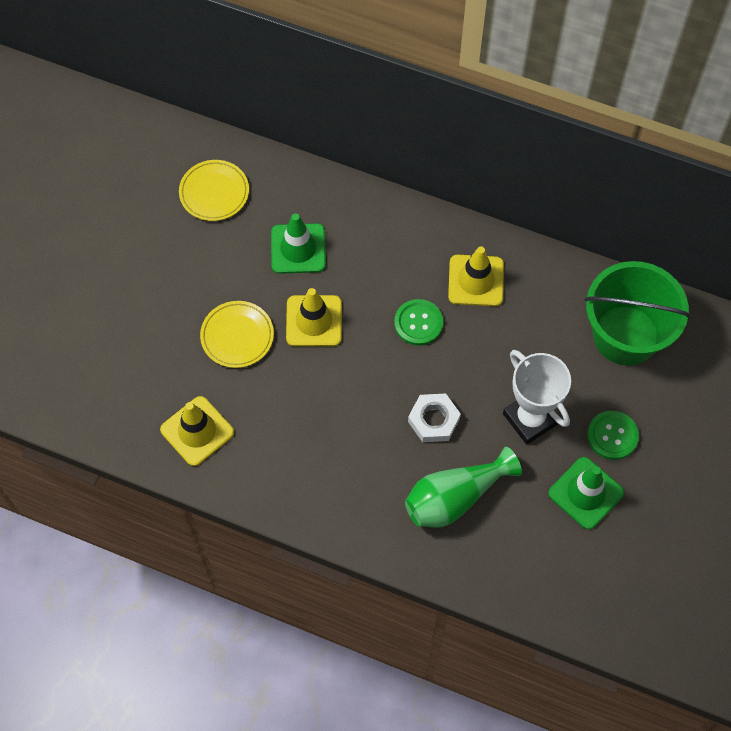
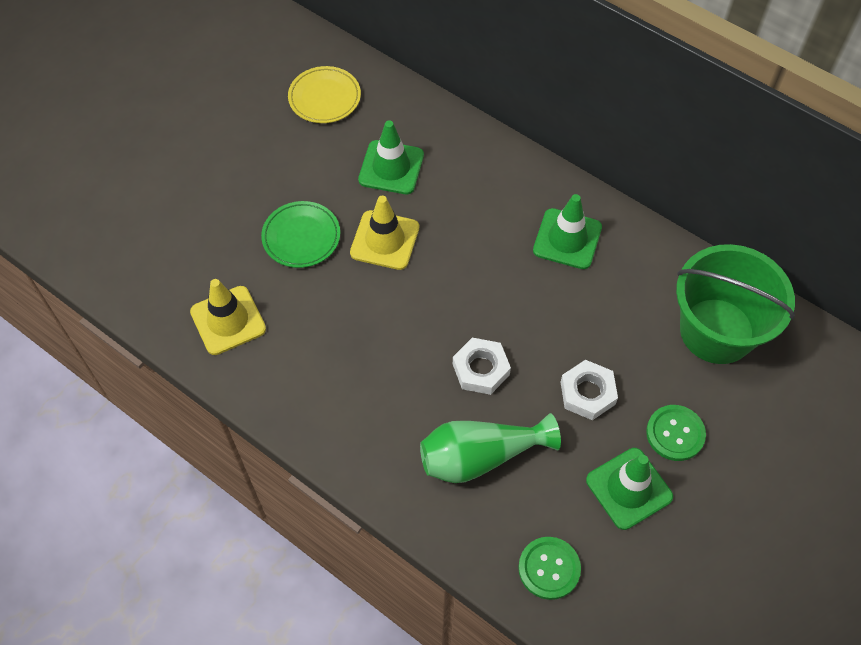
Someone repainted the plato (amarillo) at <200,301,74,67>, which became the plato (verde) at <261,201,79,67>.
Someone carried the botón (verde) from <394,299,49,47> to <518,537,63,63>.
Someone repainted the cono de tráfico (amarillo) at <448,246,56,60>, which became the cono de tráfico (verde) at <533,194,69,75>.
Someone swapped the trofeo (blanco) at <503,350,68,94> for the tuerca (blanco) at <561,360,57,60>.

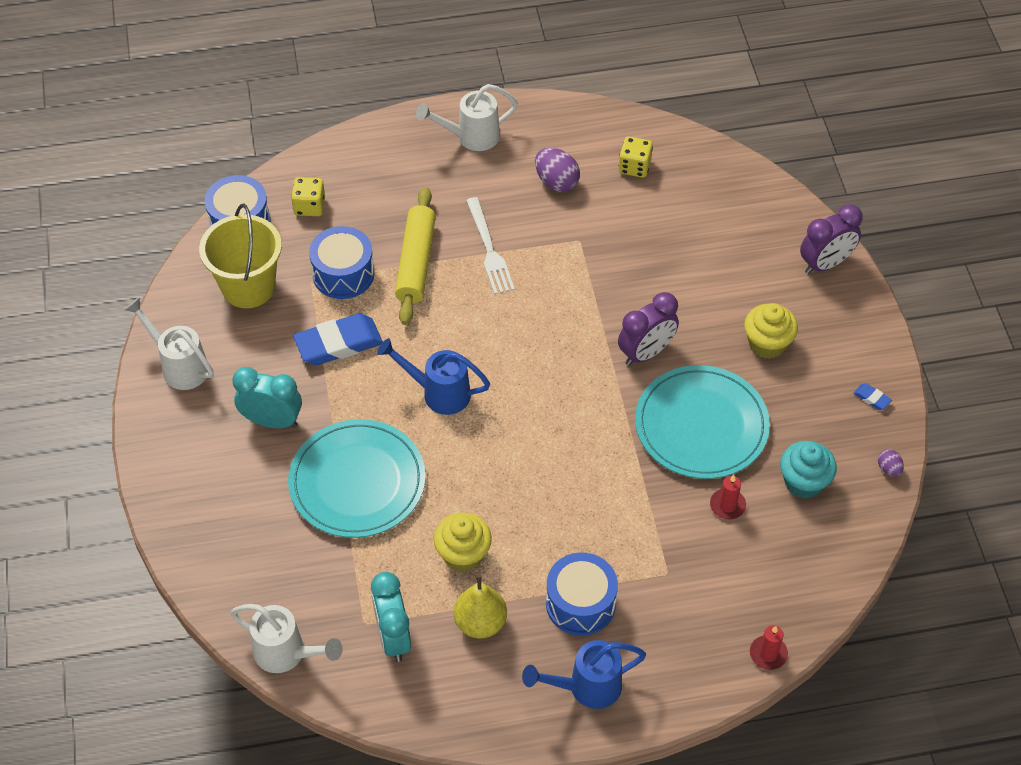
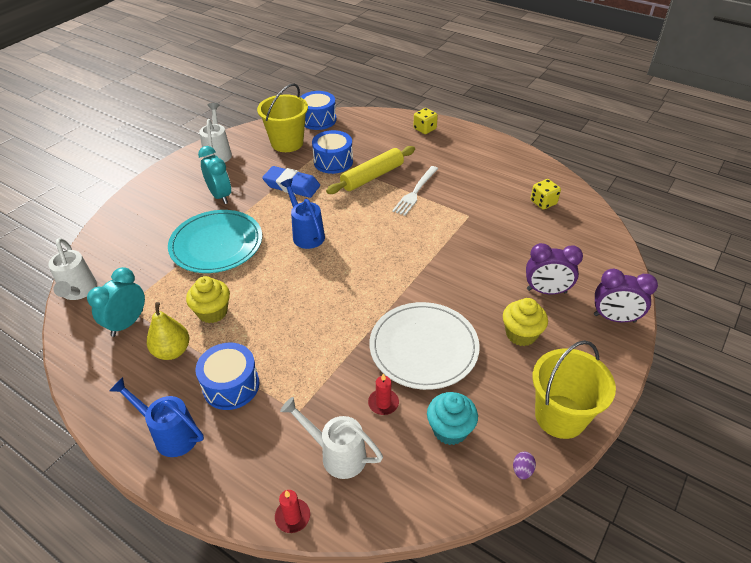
Someone carried the dado (amarillo) from <291,177,34,39> to <413,108,25,26>.
Someone carried the regadera (blanco) from <416,84,102,67> to <280,397,103,82>.
Someone took away the huevo (morado) at <535,148,45,44>.
Someone carried the despertador (morado) from <618,292,61,74> to <526,243,57,51>.
Someone repainted the plato (turquesa) at <635,365,135,114>, which became the plato (blanco) at <370,302,110,88>.
Someone swapped the goma de borrar (azul) at <854,383,38,27> for the balde (amarillo) at <533,340,83,99>.

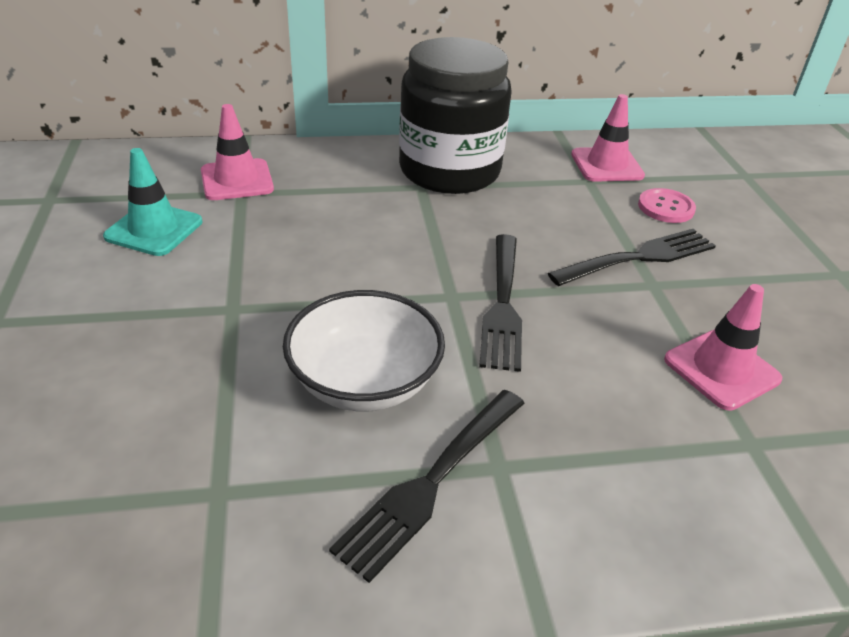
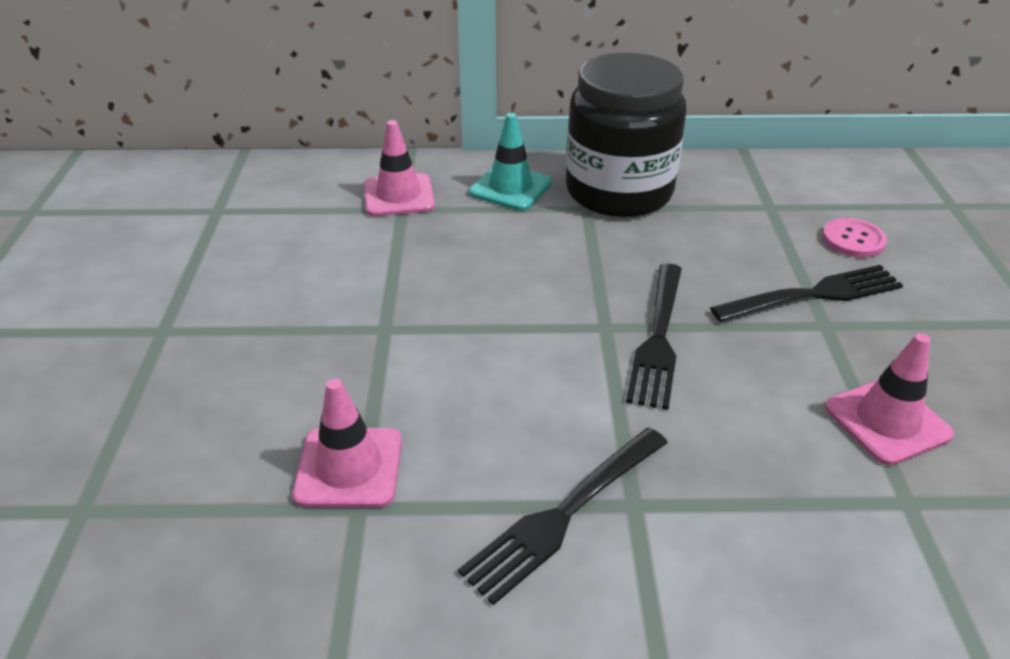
Someone carried the cono de tráfico (turquesa) from <103,148,99,108> to <469,113,83,98>.
Someone took away the cuenco (blanco) at <283,290,162,121>.
Someone carried the cono de tráfico (rosa) from <571,94,74,88> to <292,379,110,129>.

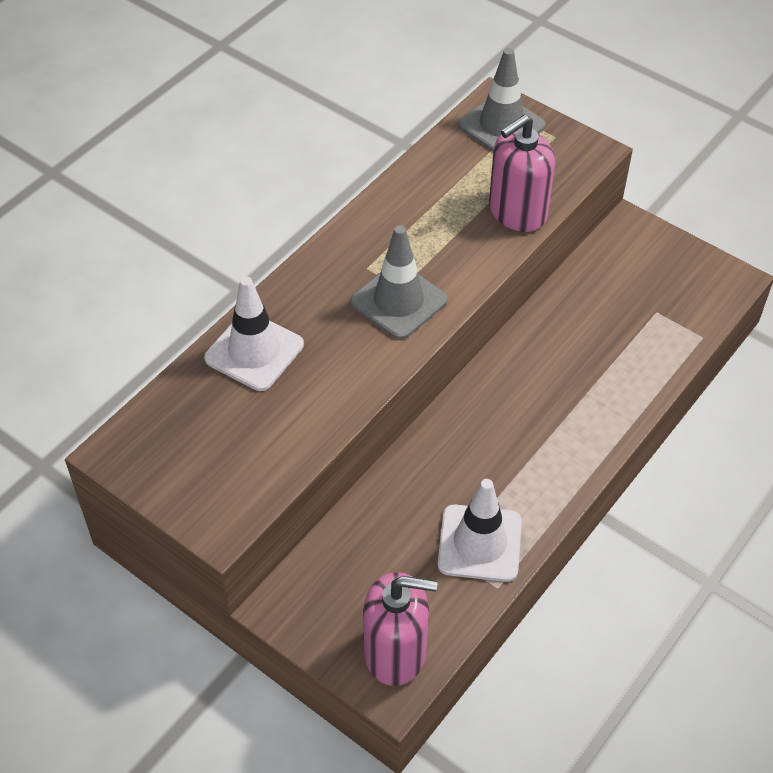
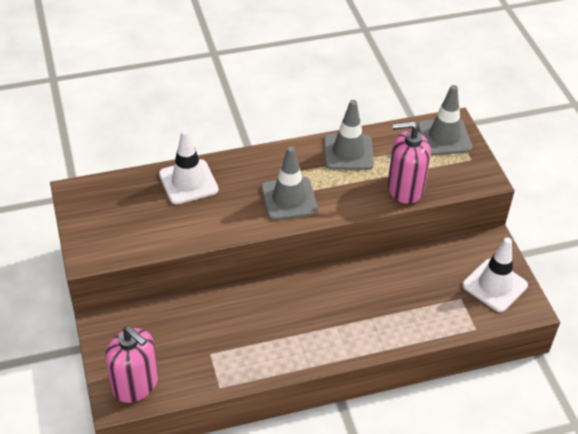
Someone carried the cono de tráfico (blanco) from <438,479,84,103> to <463,237,65,75>.
Someone put down the cono de tráfico (gris) at <324,100,50,70>.

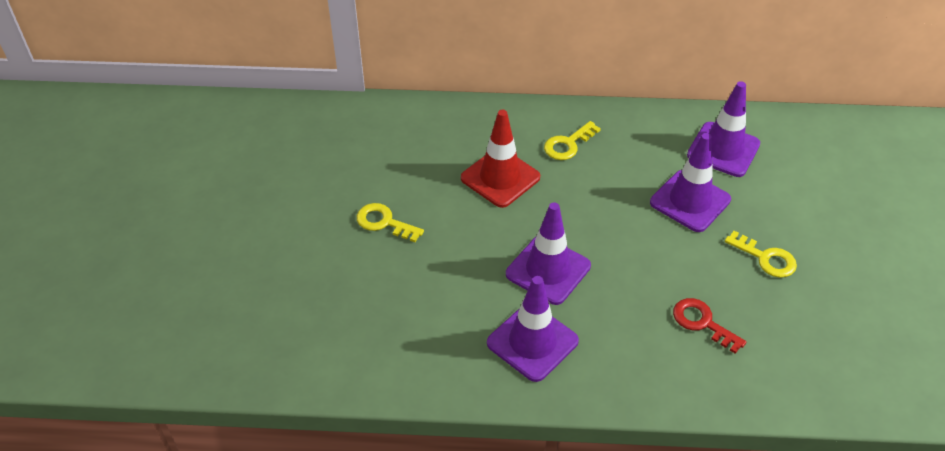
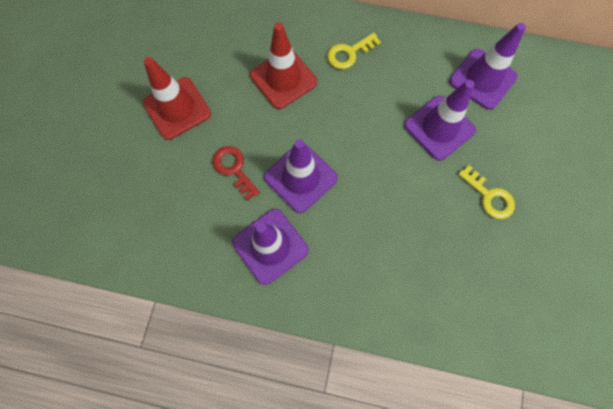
Someone swapped the llave (amarillo) at <357,203,67,39> for the cono de tráfico (rojo) at <143,57,68,83>.
Someone carried the llave (rojo) from <673,298,73,56> to <213,146,47,54>.

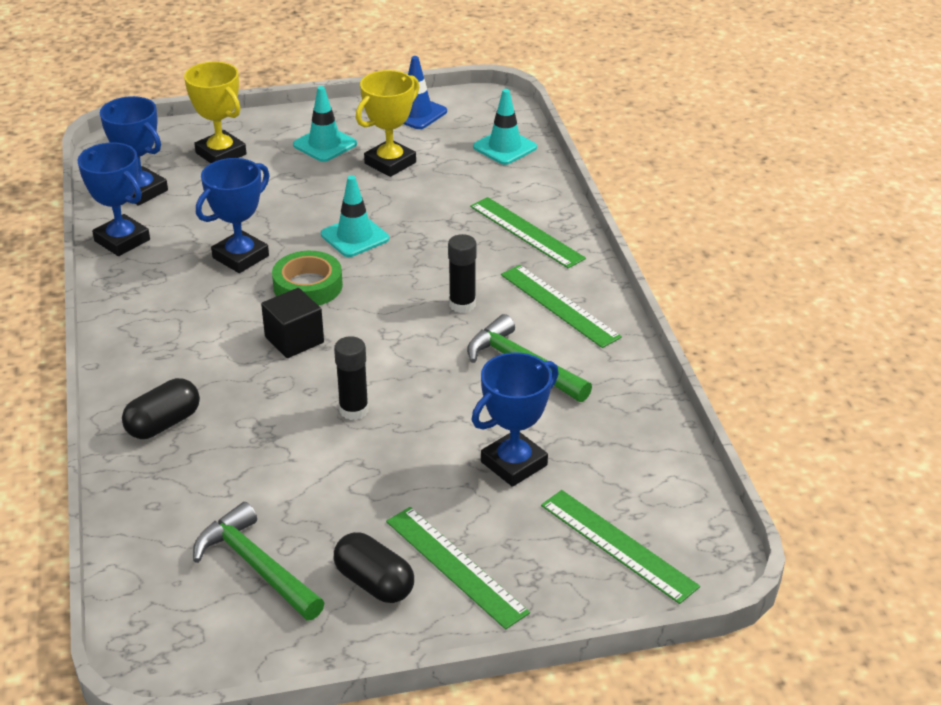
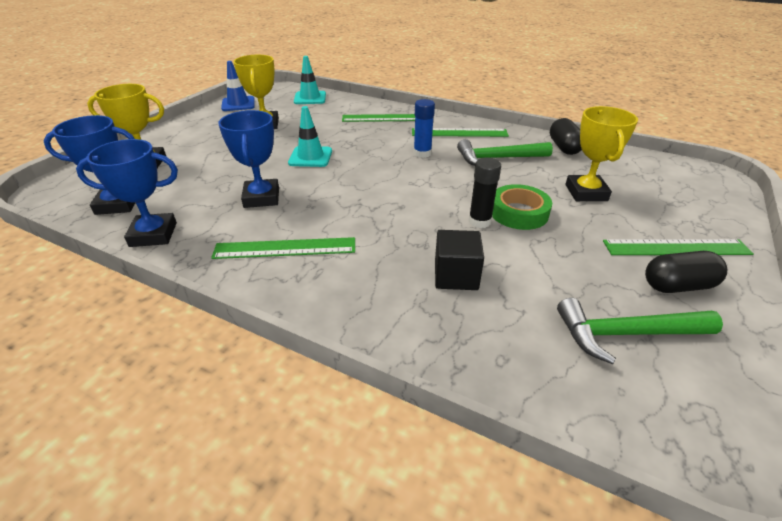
Someone carried the cápsula (negro) from <122,378,78,61> to <550,118,32,37>.
Someone carried the cubo (negro) from <261,288,63,70> to <435,230,49,60>.
Someone carried the cinta adhesiva (verde) from <272,251,71,55> to <492,184,60,46>.
Someone took away the cono de tráfico (turquesa) at <293,86,64,76>.
Someone repainted the barra de pegamento (negro) at <448,234,29,79>, which became the barra de pegamento (azul) at <414,99,21,59>.
Someone repainted the trofeo (azul) at <472,352,87,135>, which became the trofeo (amarillo) at <565,106,73,95>.
Someone carried the regla (verde) from <541,490,159,114> to <211,237,144,22>.

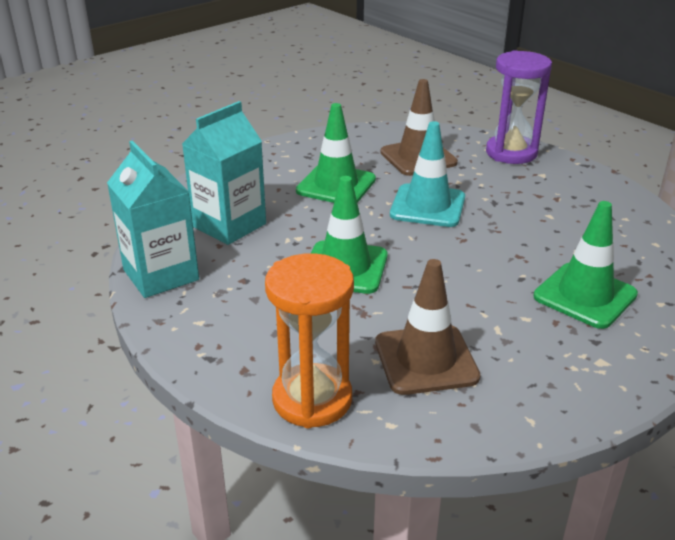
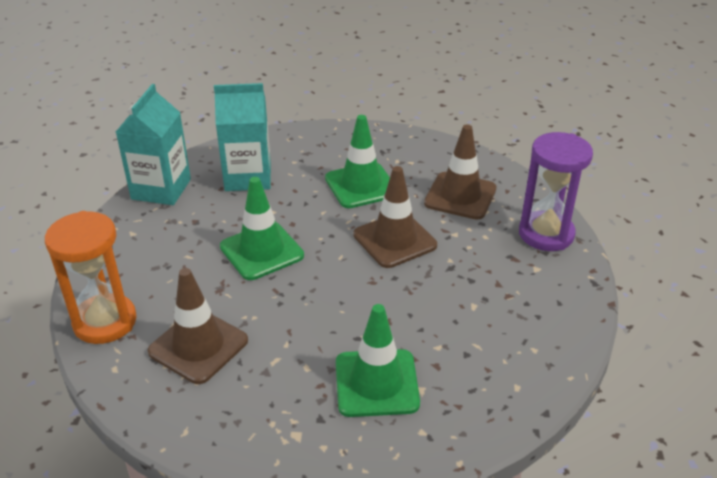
Someone repainted the cono de tráfico (turquesa) at <390,121,75,106>, which became the cono de tráfico (marrón) at <353,166,84,102>.

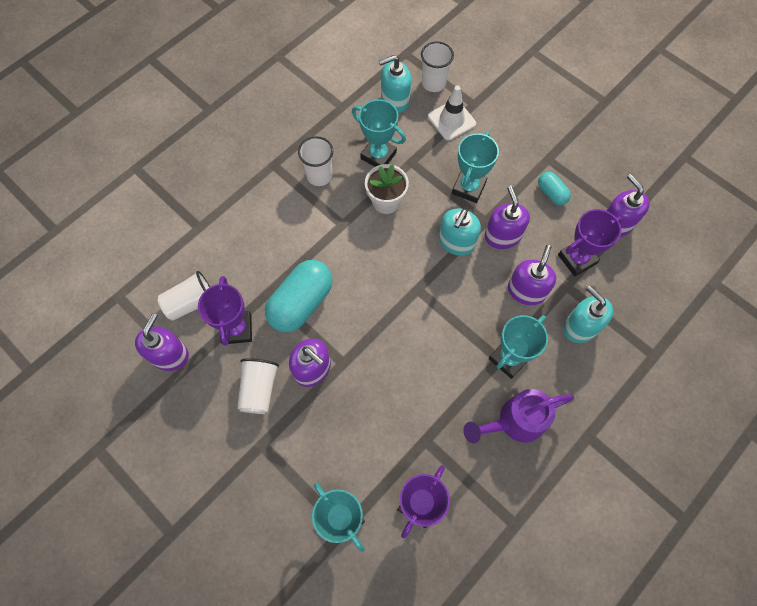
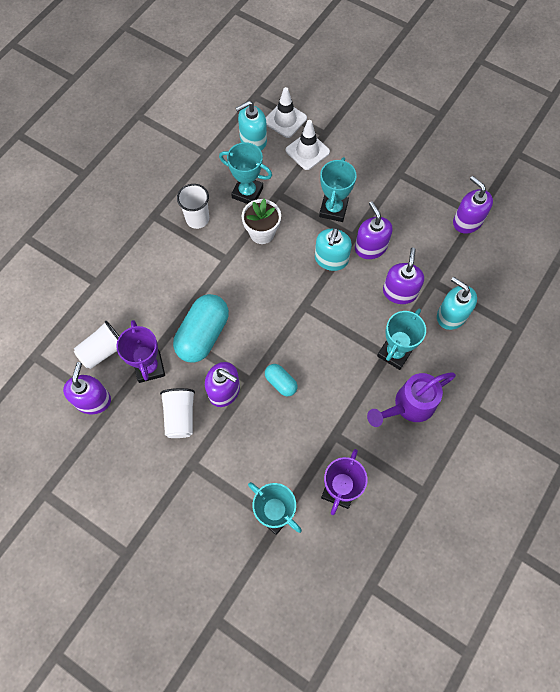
Someone swapped the vaso (blanco) at <421,42,33,50> for the cono de tráfico (blanco) at <266,87,41,51>.
Someone carried the cápsula (turquesa) from <538,172,33,33> to <265,364,32,32>.
Someone took away the trofeo (morado) at <558,209,65,68>.

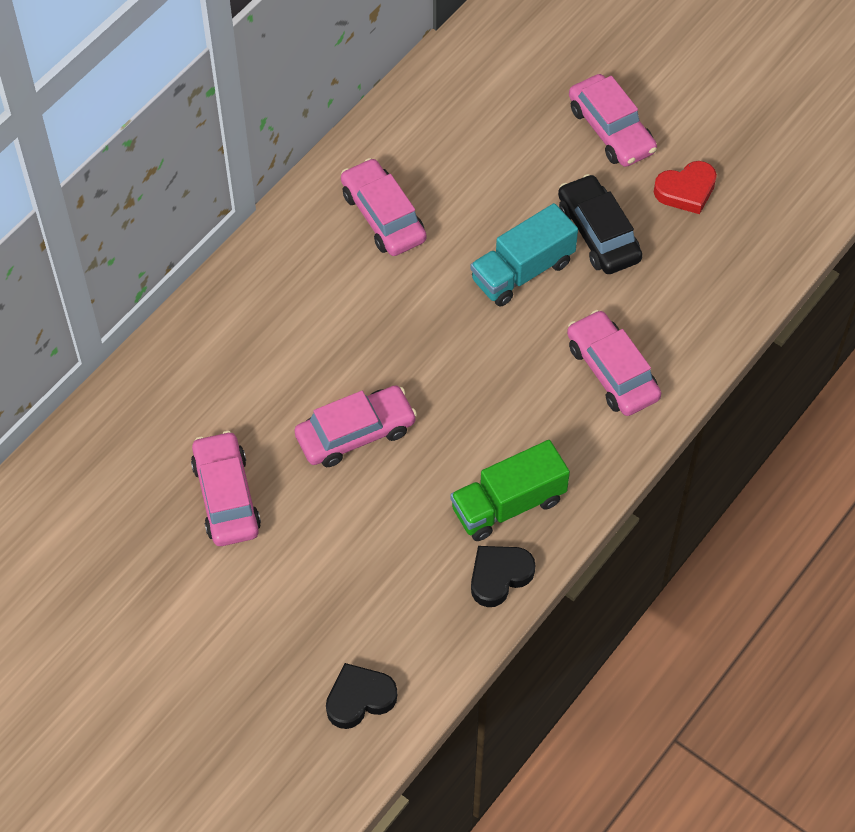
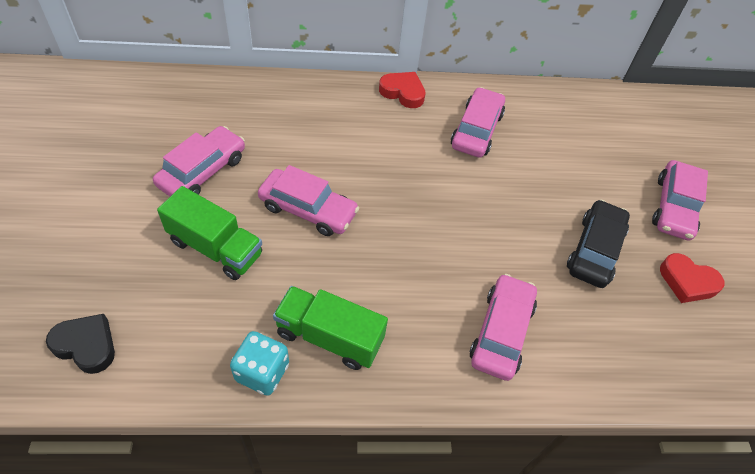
Someone took away the camión (turquesa) at <470,203,108,104>.
Someone swapped the corazón (negro) at <471,546,64,61> for the dado (turquesa) at <230,331,59,65>.
Someone put down the camión (verde) at <157,186,105,94>.
Someone put down the corazón (rojo) at <379,72,47,36>.

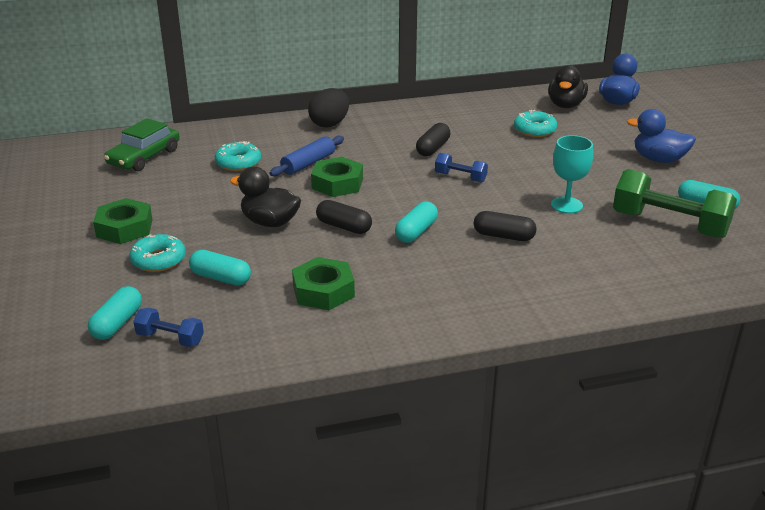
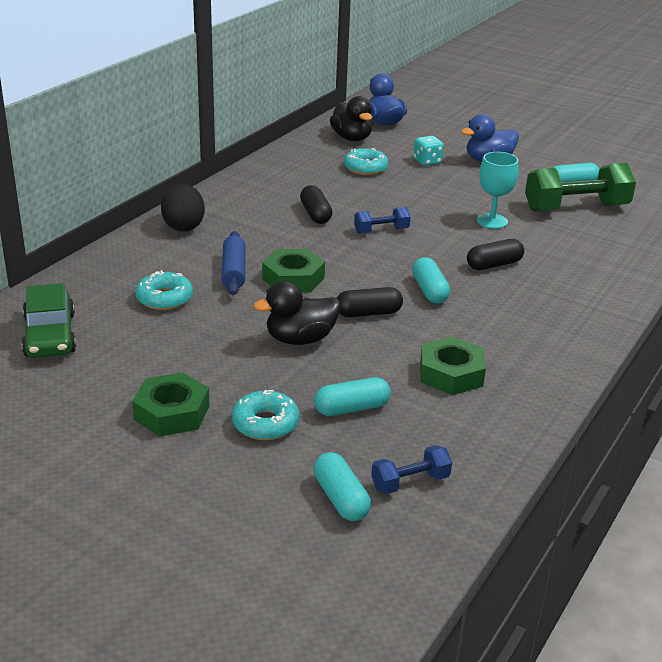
Someone put down the dado (turquesa) at <413,136,31,30>.

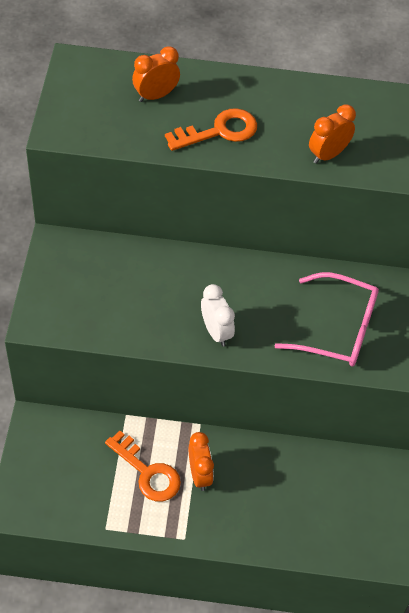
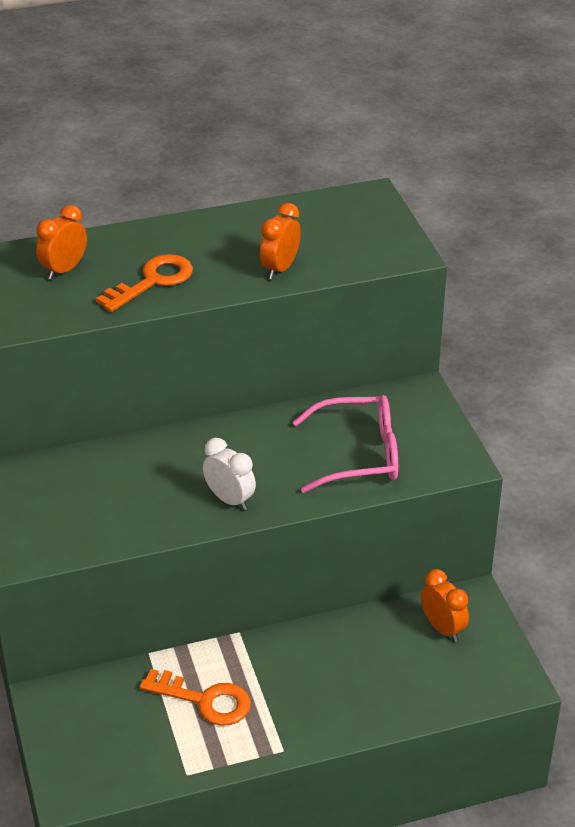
Someone carried the despertador (naranja) from <189,432,25,59> to <421,569,48,73>.

